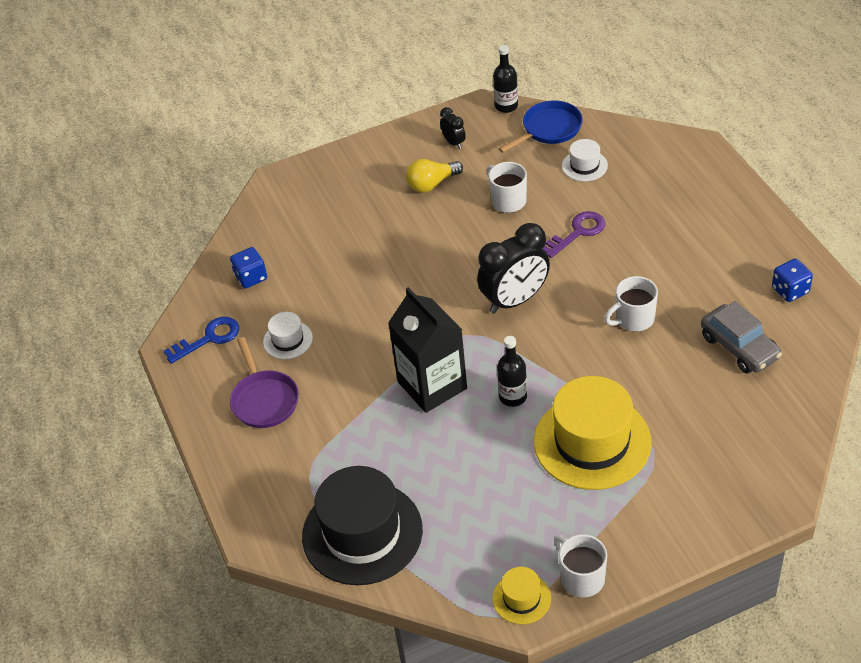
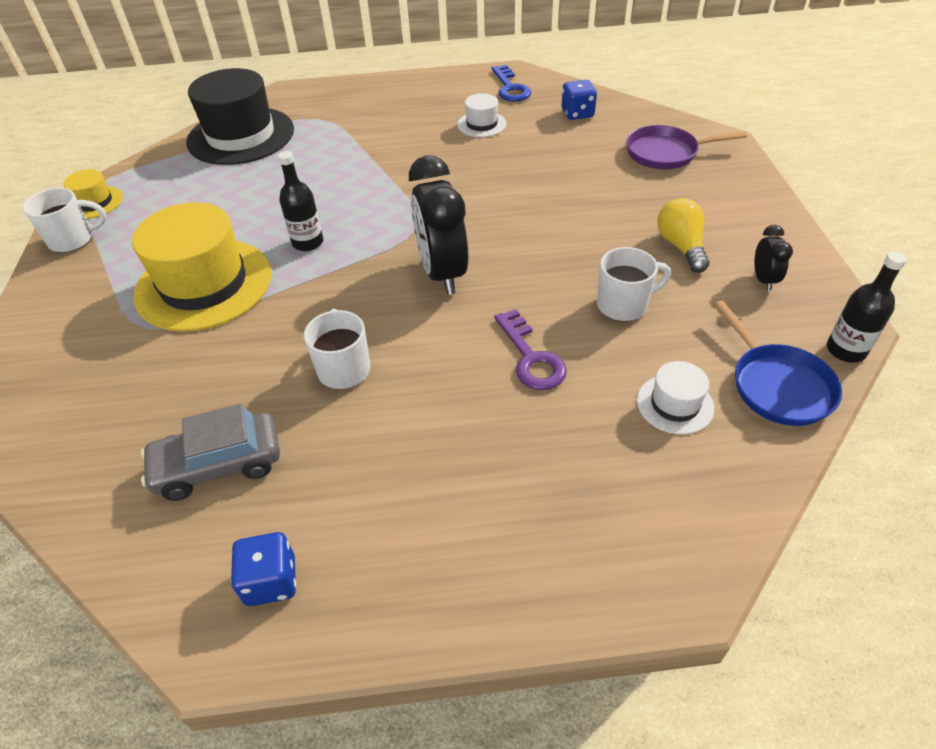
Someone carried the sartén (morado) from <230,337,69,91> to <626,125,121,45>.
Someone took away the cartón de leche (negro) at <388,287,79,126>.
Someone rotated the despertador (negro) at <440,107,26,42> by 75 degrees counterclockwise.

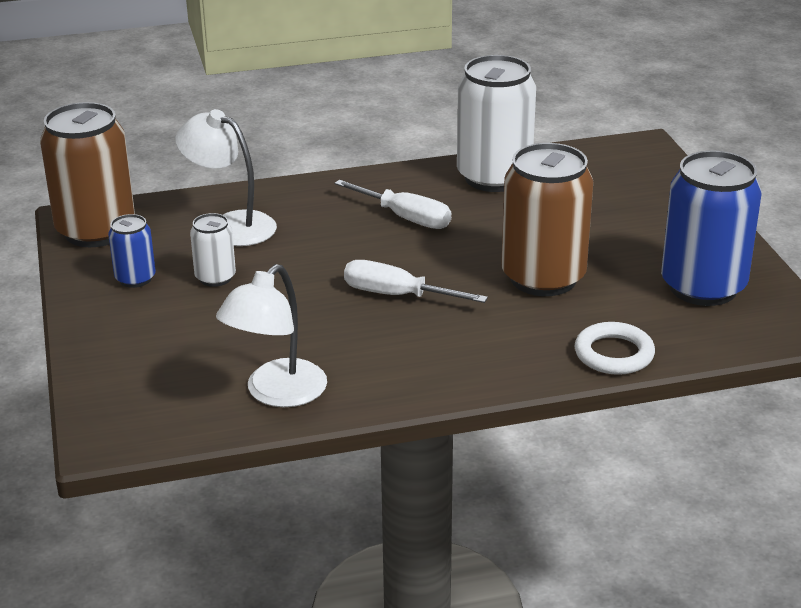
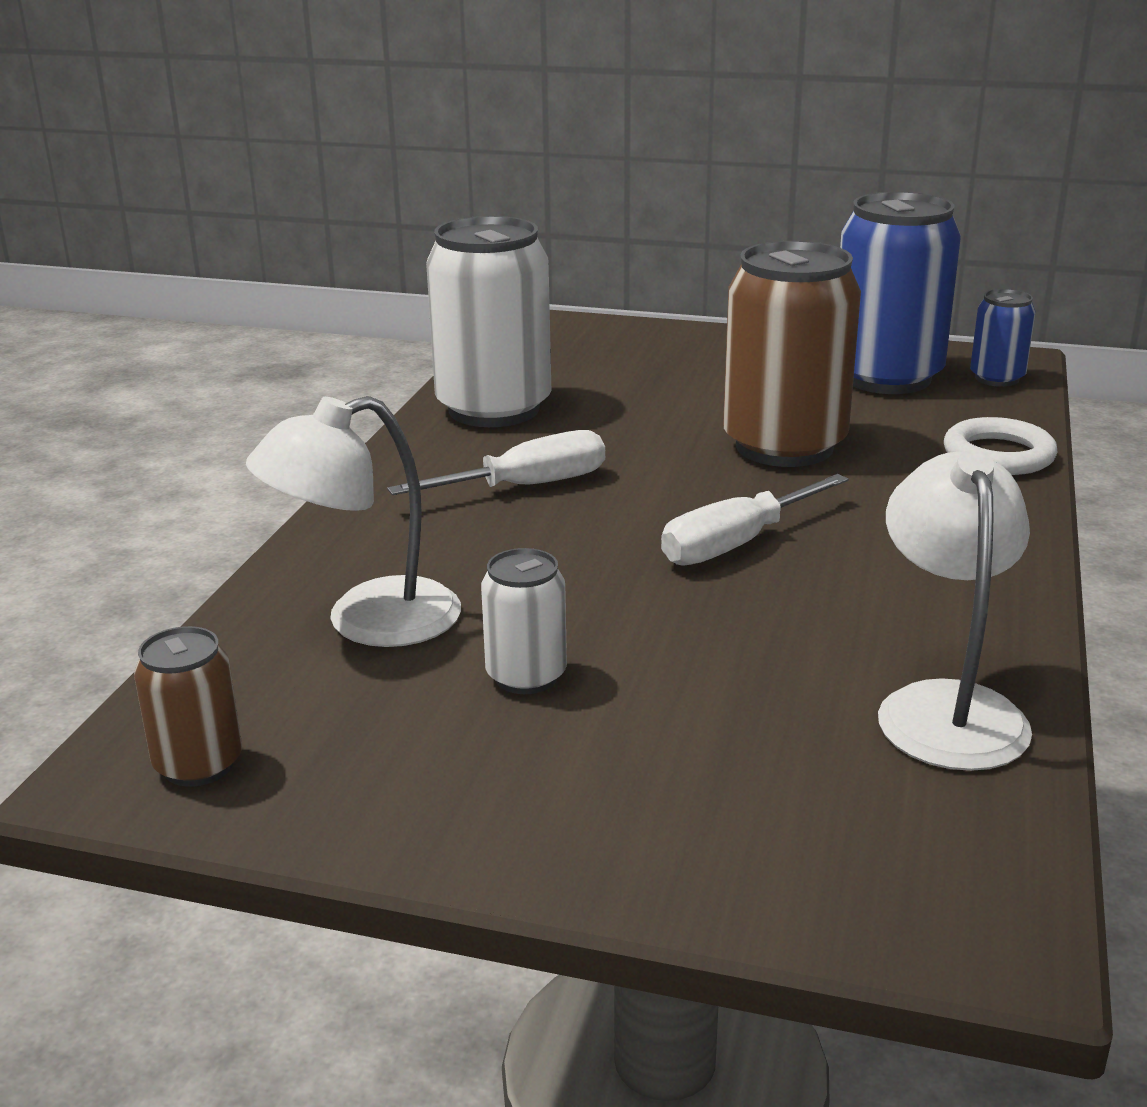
Someone scaled the lata (marrón) at <40,102,95,145> by 0.49.
Someone carried the lata (azul) from <108,214,48,74> to <970,289,66,98>.
Someone rotated the lámpara (blanco) at <216,264,111,143> by 150 degrees counterclockwise.

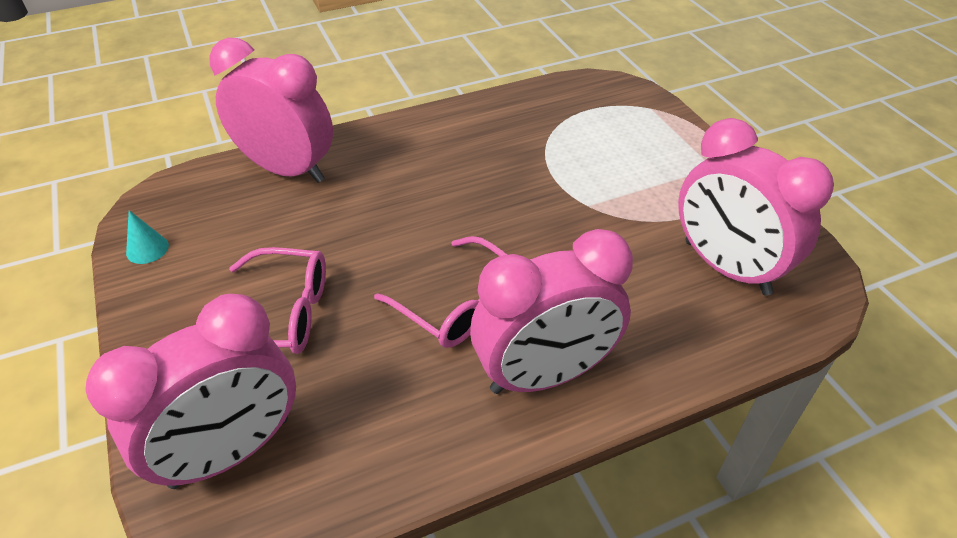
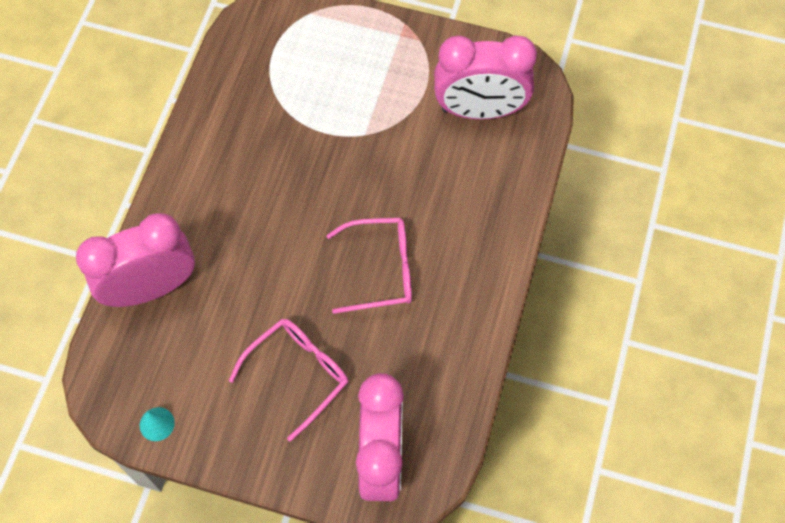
Someone took away the despertador (rosa) at <470,229,163,165>.

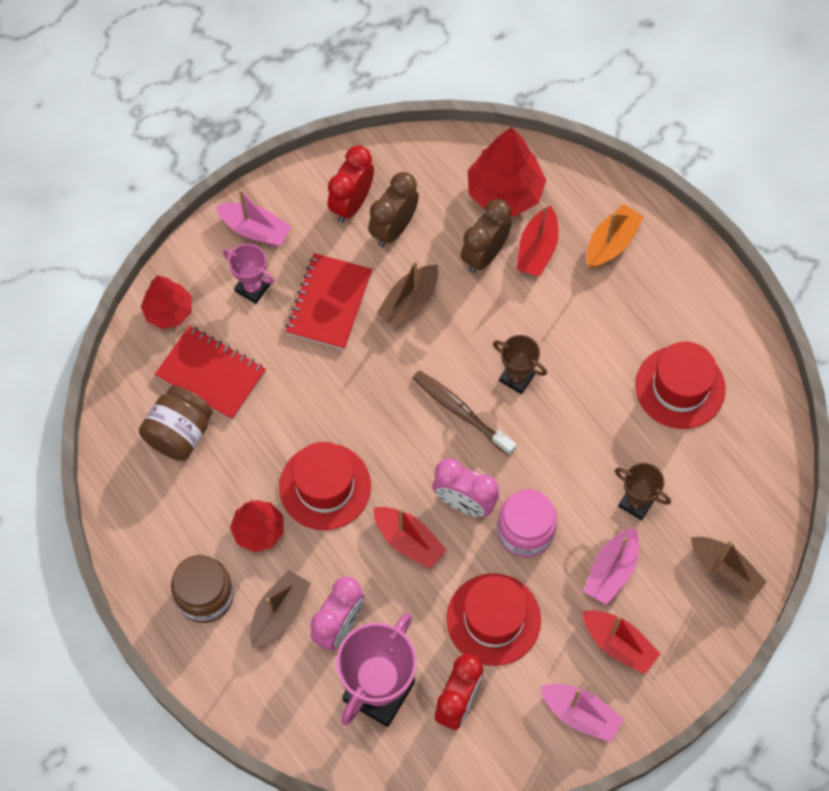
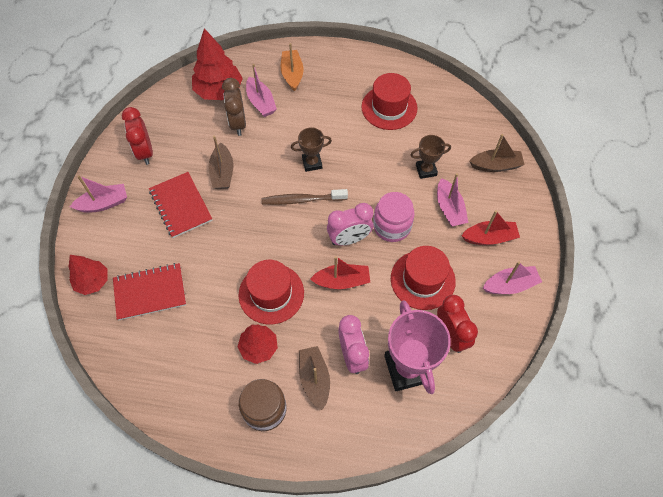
Someone took away the tarro (marrón) at <139,385,74,76>.
Someone took away the trofeo (rosa) at <223,244,51,60>.
Someone took away the despertador (marrón) at <368,172,51,75>.
Someone repainted the barco (rojo) at <516,205,42,72>, which became the barco (rosa) at <246,64,31,53>.

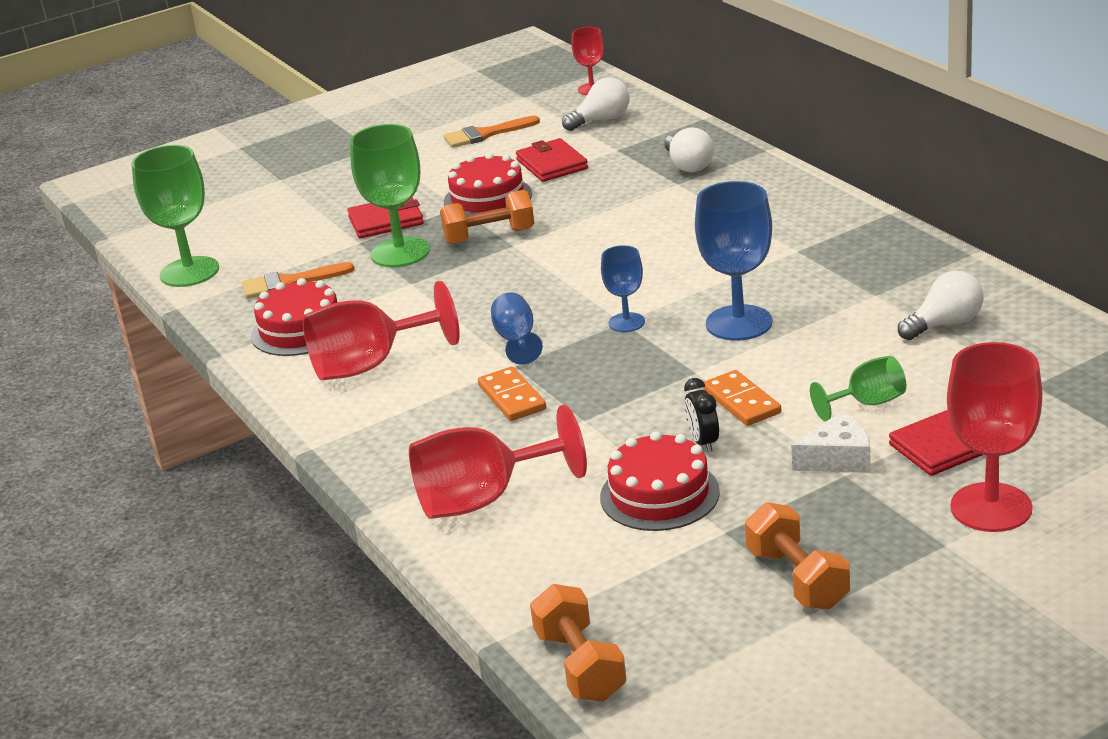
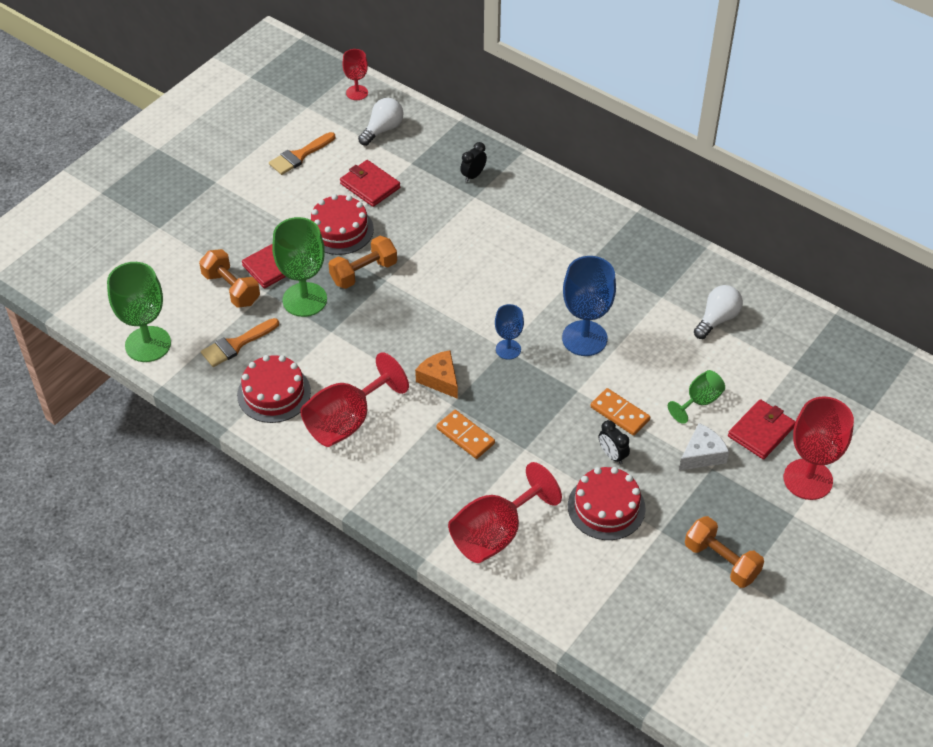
Someone swapped the copa (azul) at <491,293,52,72> for the queso (naranja) at <415,350,43,49>.
Someone carried the mancuerna (naranja) from <530,584,97,118> to <199,249,61,59>.
Someone swapped the bombilla (blanco) at <664,127,50,45> for the despertador (negro) at <460,142,27,40>.

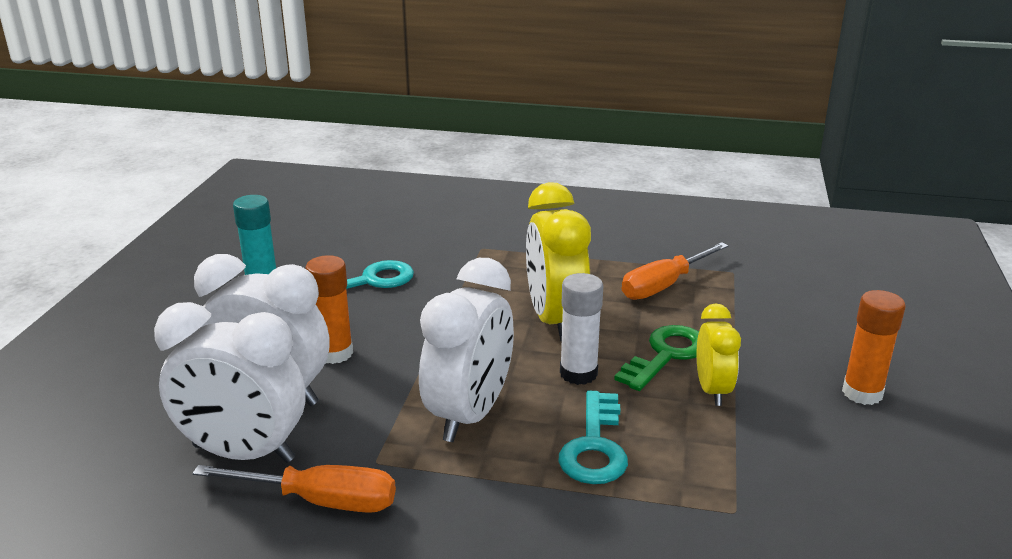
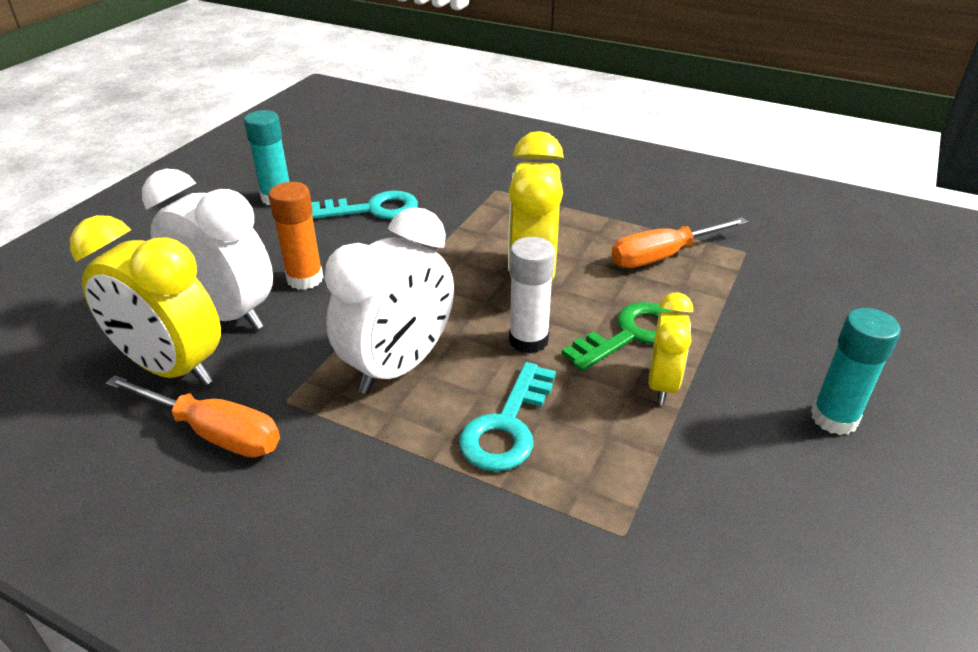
Someone repainted the despertador (blanco) at <154,302,152,161>, which became the despertador (amarillo) at <70,215,151,171>.
Someone repainted the barra de pegamento (naranja) at <842,290,64,115>, which became the barra de pegamento (turquesa) at <811,308,90,127>.

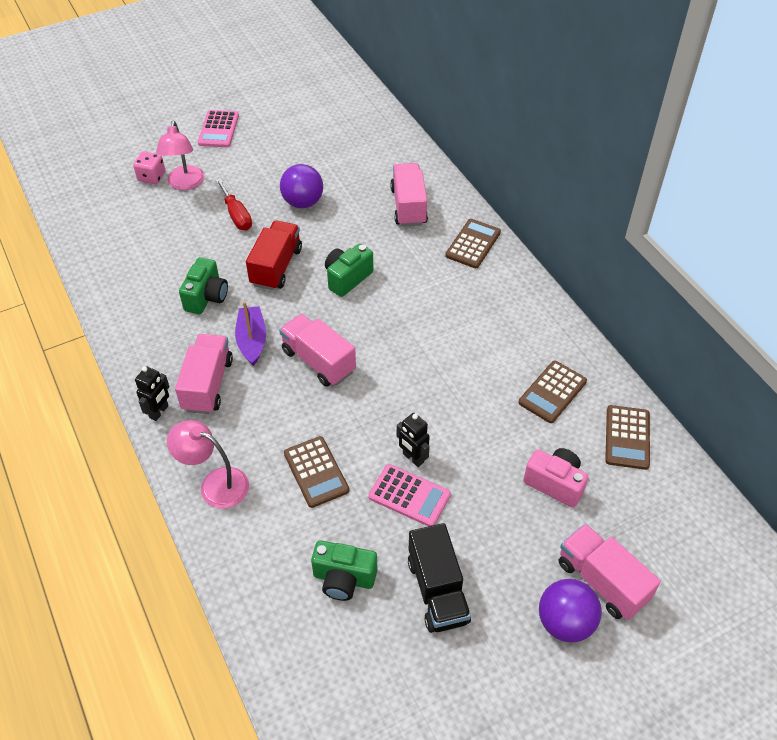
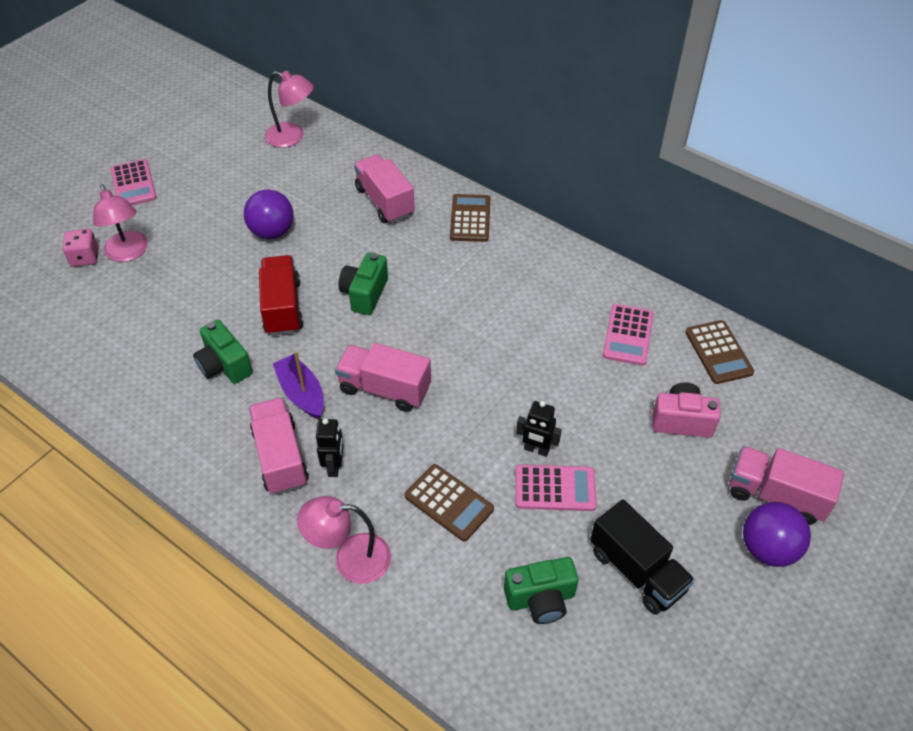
Someone carried the robot (negro) from <135,366,35,55> to <316,418,28,59>.
Someone rotated the cámara (verde) at <179,257,49,57> by 150 degrees clockwise.
Someone took away the destornillador (rojo) at <215,178,37,52>.
Someone repainted the calculadora (marrón) at <518,361,69,62>, which became the calculadora (rosa) at <603,304,51,62>.
Someone put down the lámpara (rosa) at <265,71,49,77>.

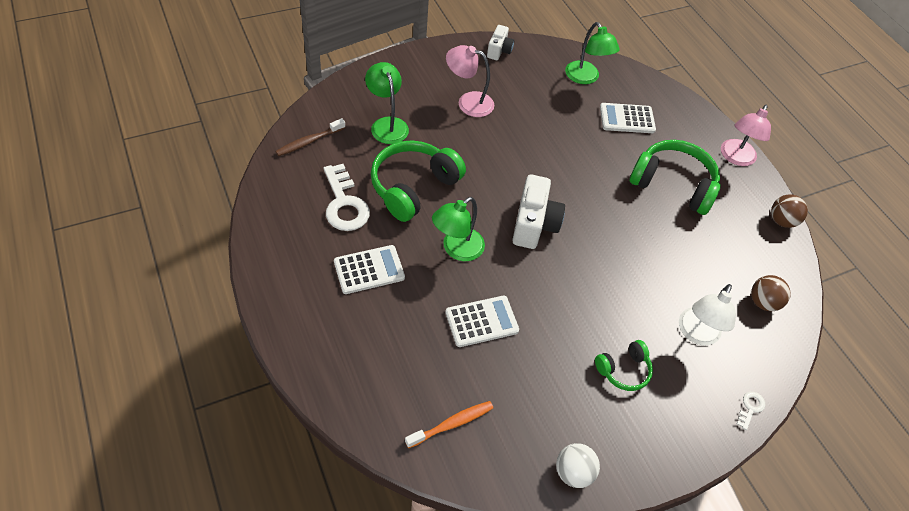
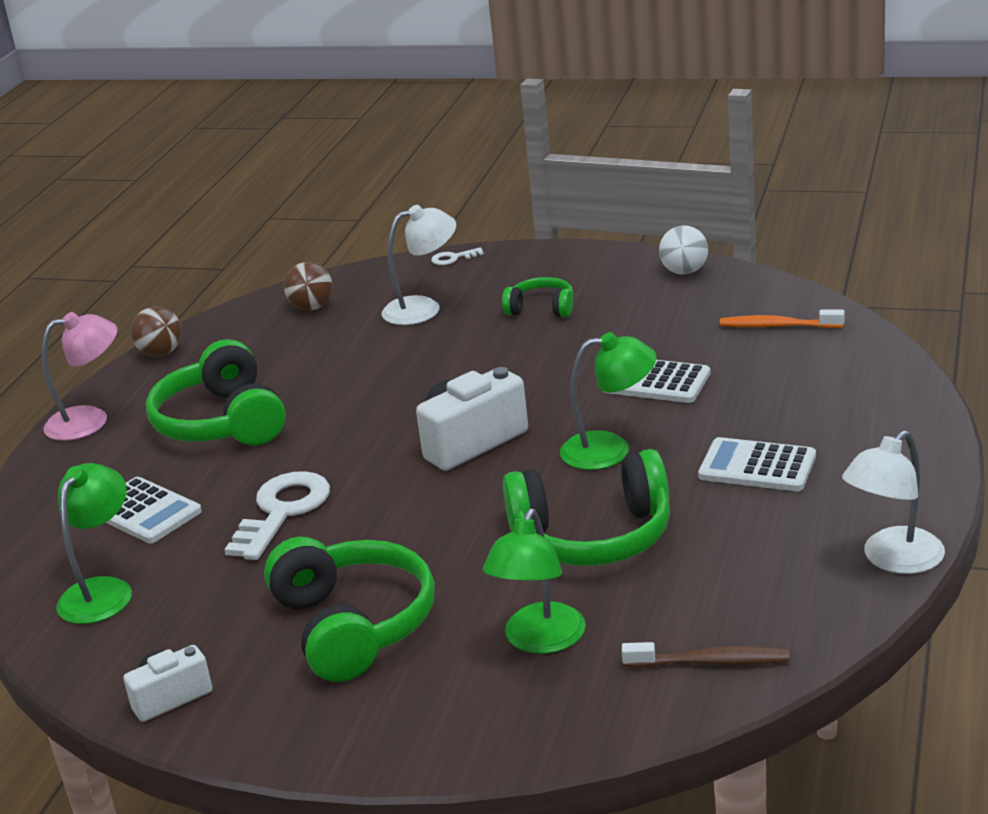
Someone carried the llave (blanco) from <324,164,46,67> to <224,471,106,89>.
Someone swapped the lámpara (rosa) at <446,45,48,72> for the auriculares (verde) at <264,537,171,145>.
Someone put down the lámpara (blanco) at <842,431,103,143>.

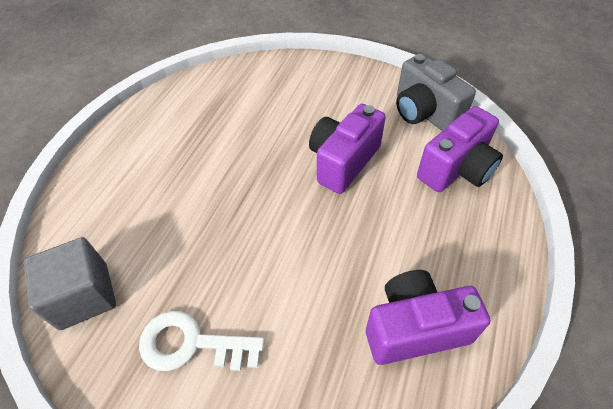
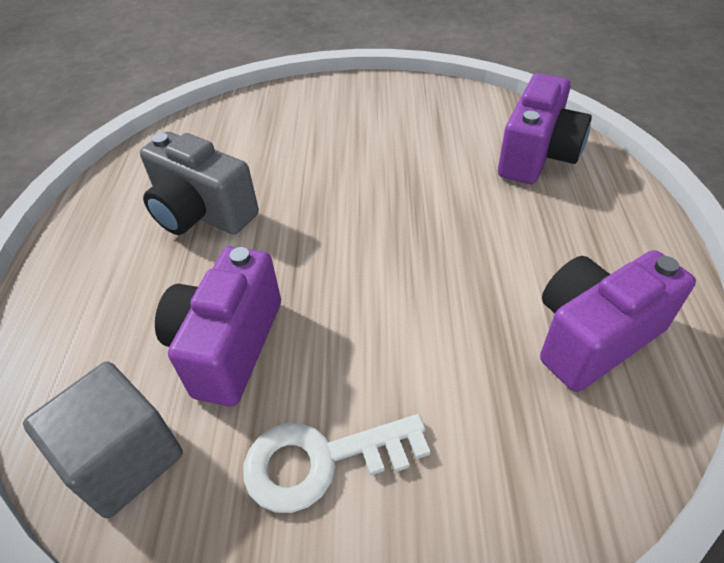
Someone carried the cámara (morado) from <309,104,77,90> to <155,247,126,160>.
Someone carried the cámara (gris) from <396,54,80,77> to <140,132,119,103>.

